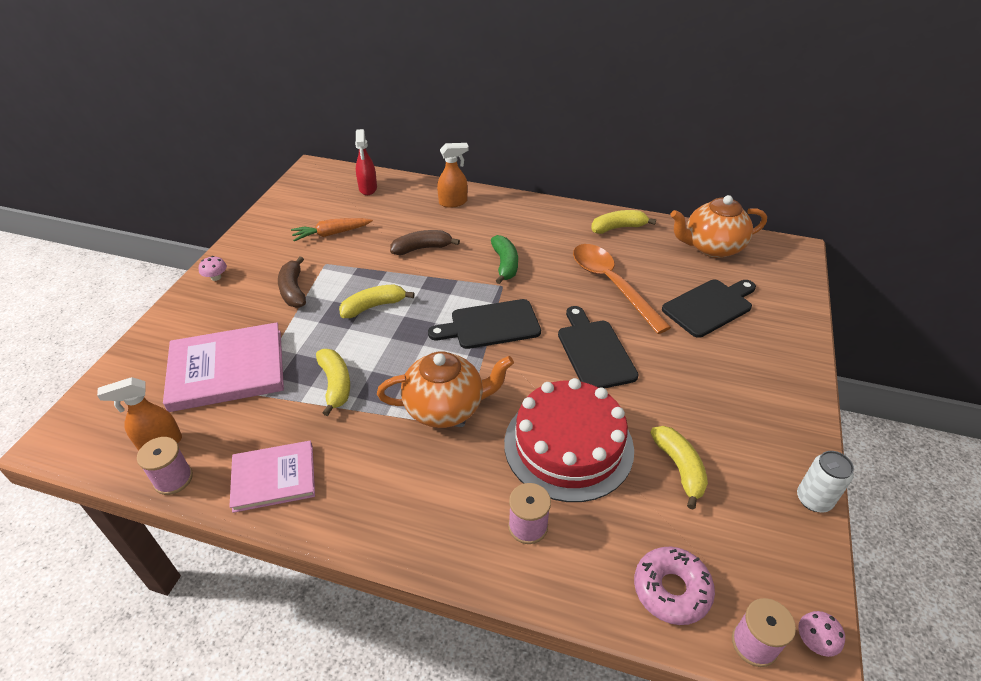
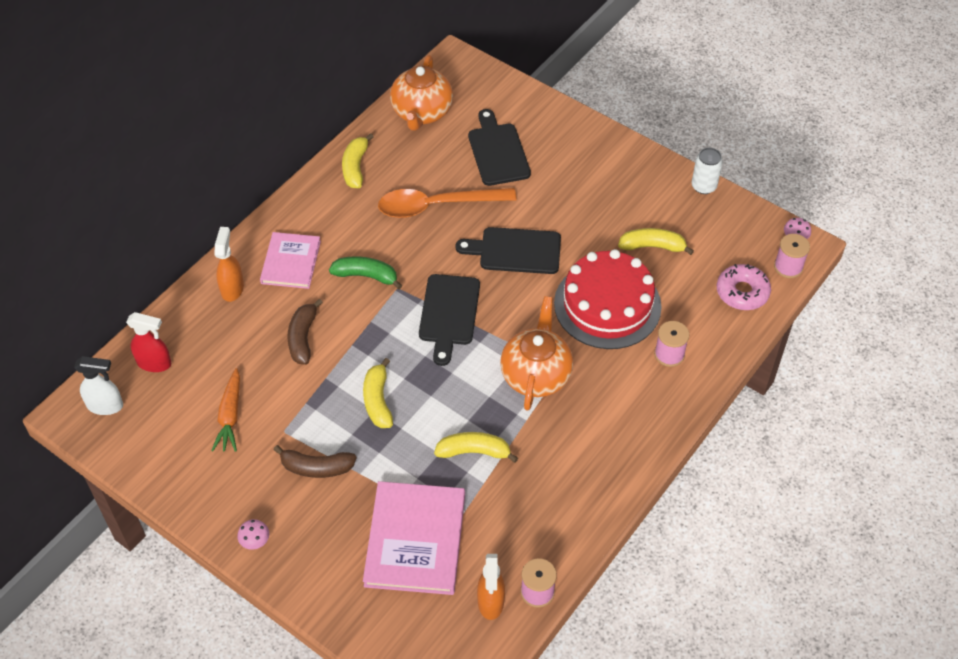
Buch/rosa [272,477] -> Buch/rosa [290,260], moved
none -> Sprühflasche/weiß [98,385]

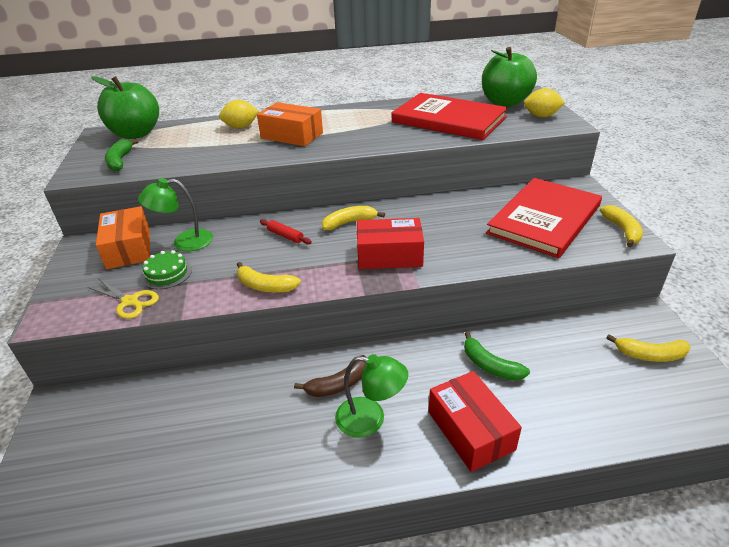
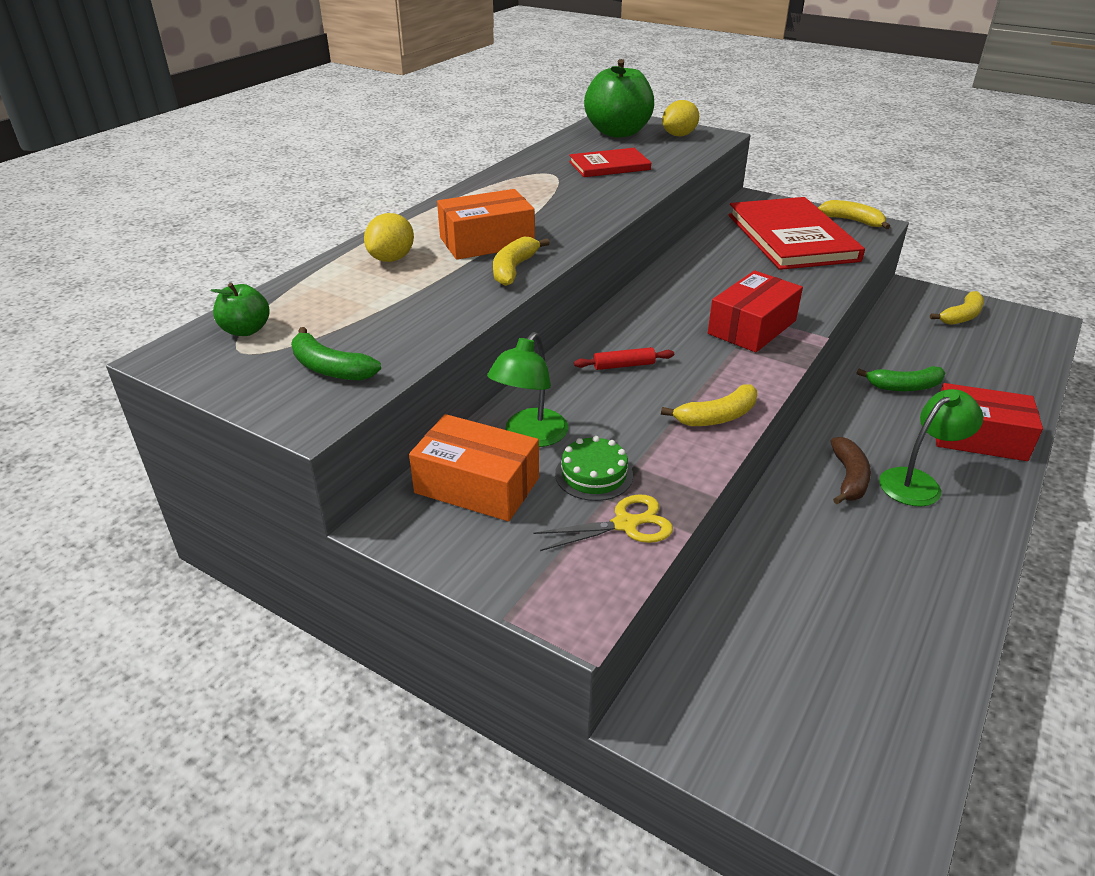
Apfel/grün [125,107] -> Apfel/grün [240,309], x0.48
Buch/rot [450,116] -> Buch/rot [610,162], x0.54
Banane/gelb [353,218] -> Banane/gelb [521,261], moved

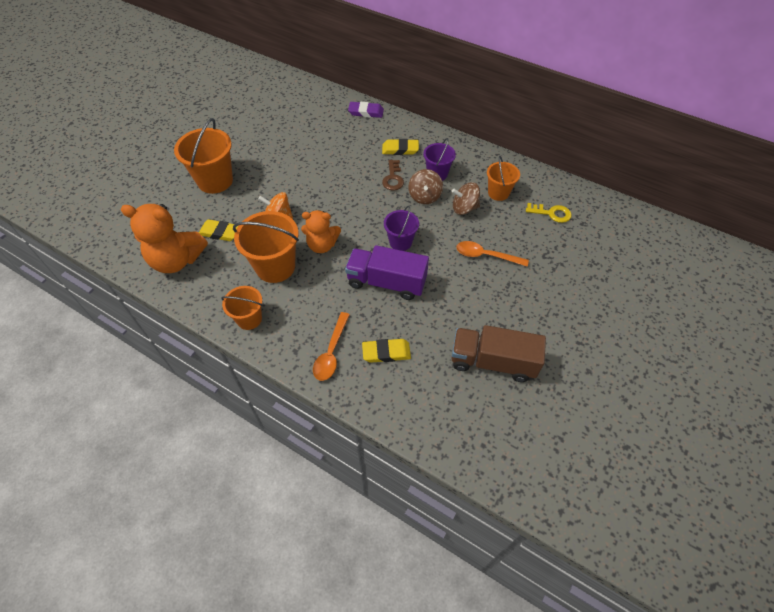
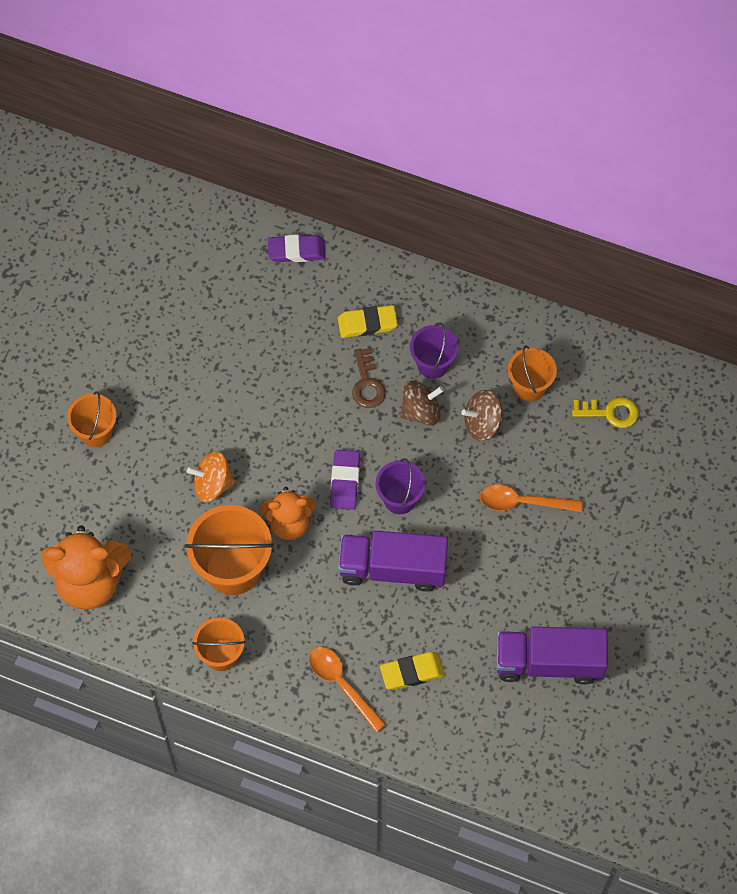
Eimer/orange [203,156] -> Eimer/orange [91,419], x0.60
Kreisel/braun [425,186] -> Kreisel/braun [422,402], 105 degrees counterclockwise
Radiergummi/gelb [219,230] -> none
Löffel/orange [331,346] -> Löffel/orange [347,690], 135 degrees clockwise
Lastwagen/braun [499,353] -> Lastwagen/lila [552,655]
none -> Radiergummi/lila [345,480]

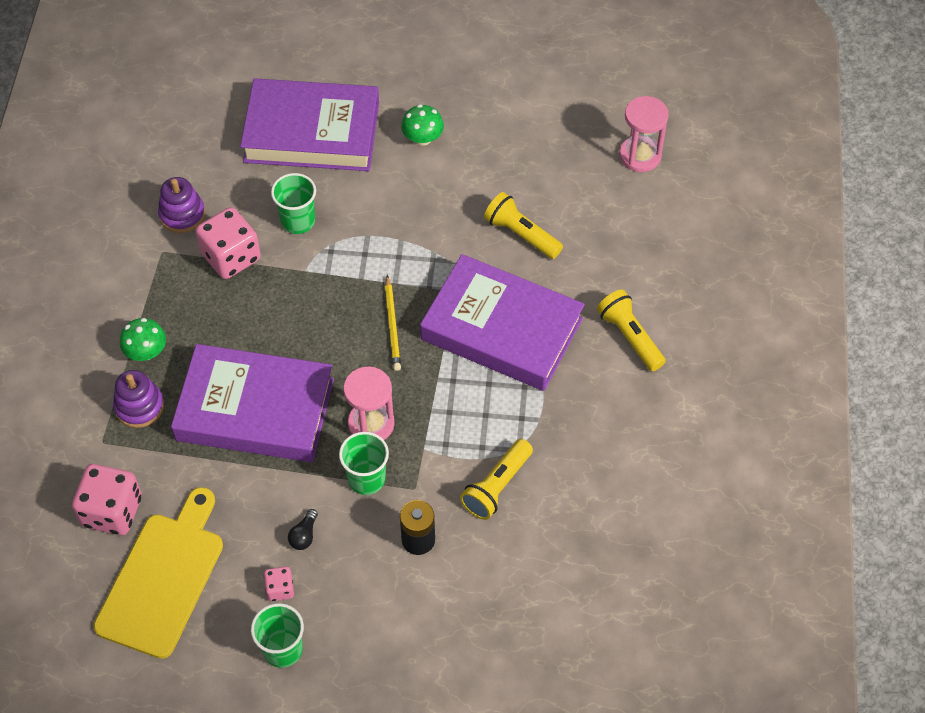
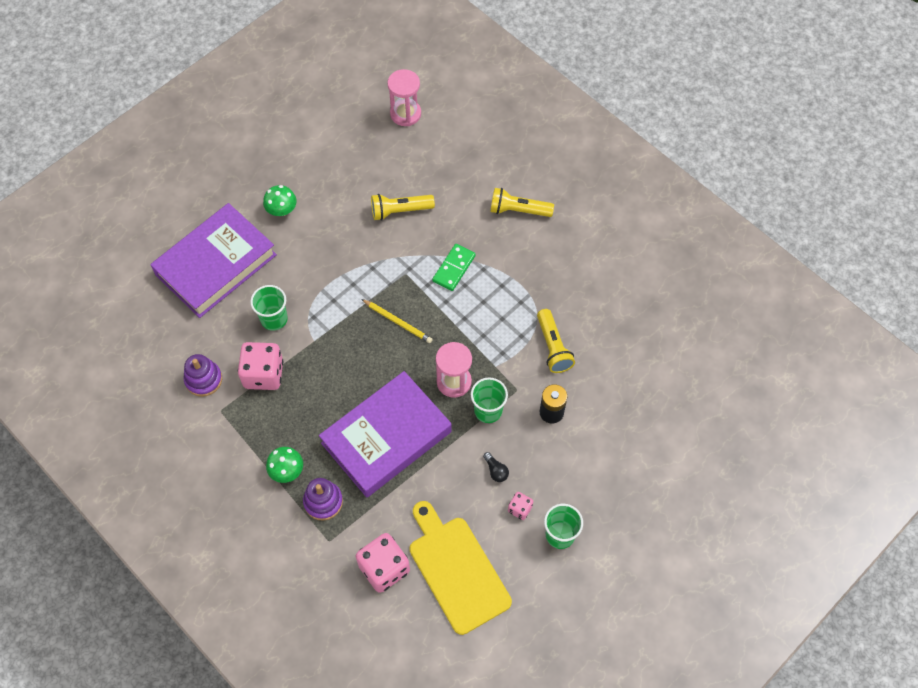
Buch/lila [502,322] -> Dominostein/grün [454,267]

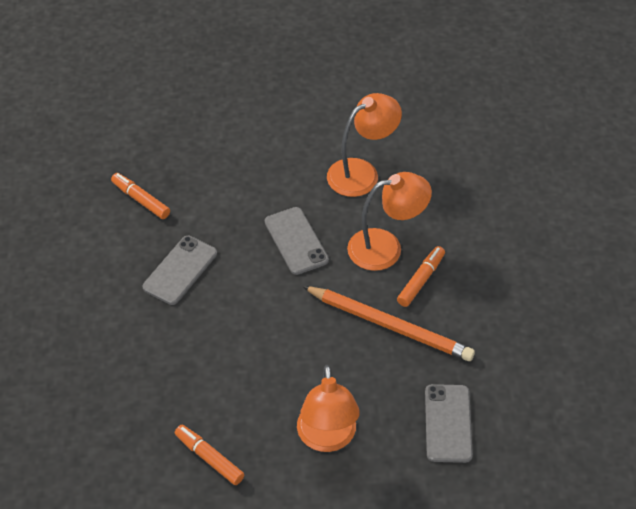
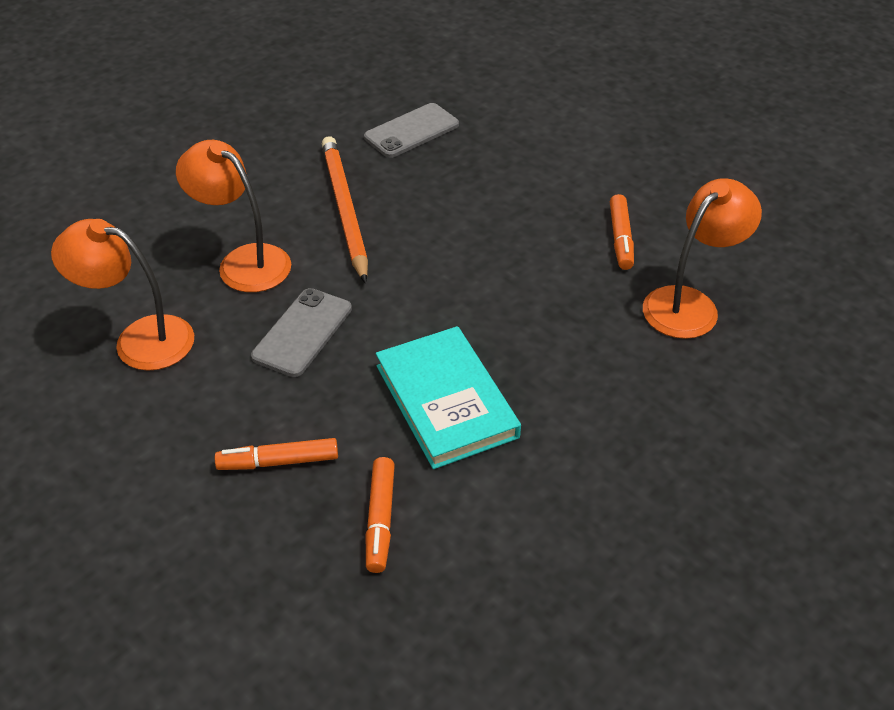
Handy/grau [180,270] -> Buch/türkis [448,397]
Filzstift/orange [421,276] -> Filzstift/orange [276,454], moved
Lampe/orange [328,408] -> Lampe/orange [702,258], moved

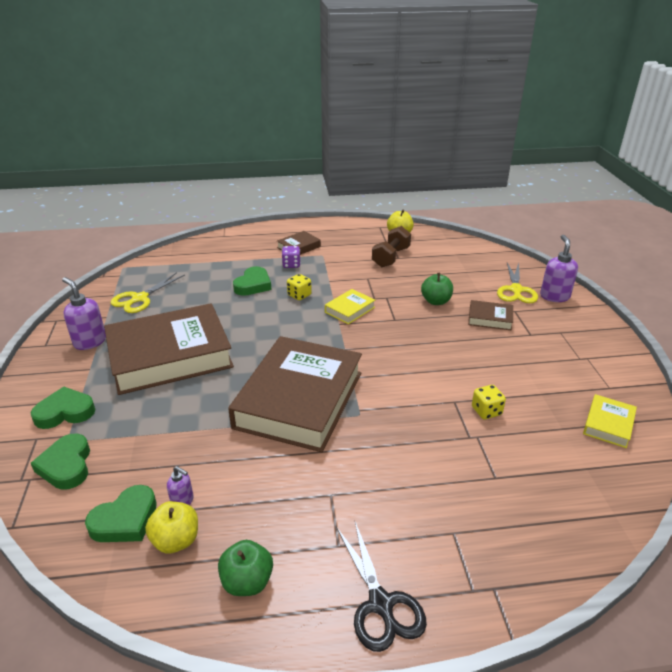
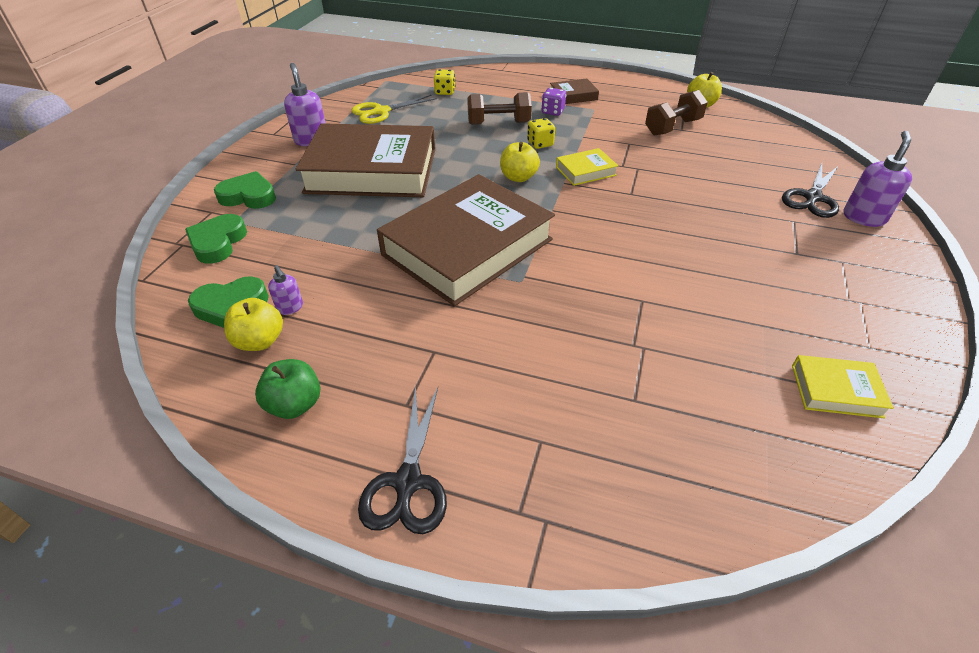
Schere/gelb [517,283] -> Schere/schwarz [810,191]
Herz/grün [252,281] -> Hantel/braun [499,108]
Apfel/grün [437,289] -> none
Buch/braun [490,315] -> none
Spielwürfel/gelb [489,402] -> Spielwürfel/gelb [444,82], moved
Buch/gelb [610,421] -> Buch/gelb [842,387], 45 degrees clockwise
none -> Apfel/gelb [520,162]

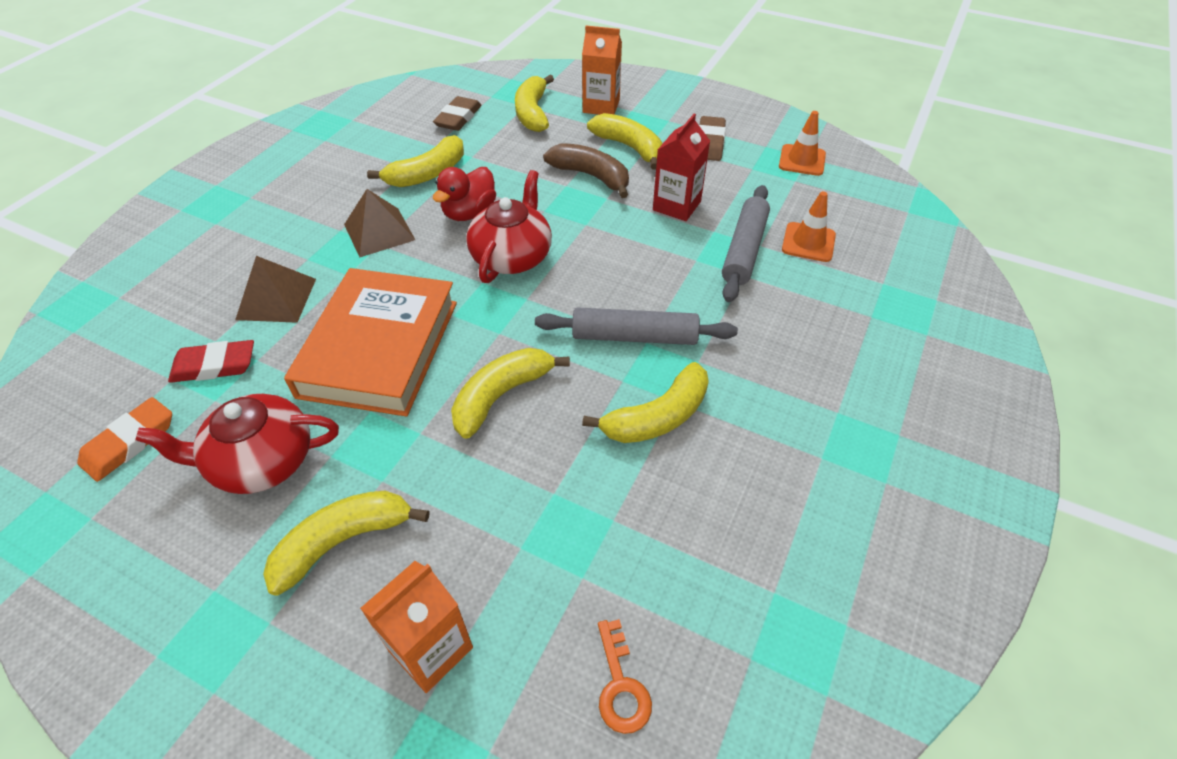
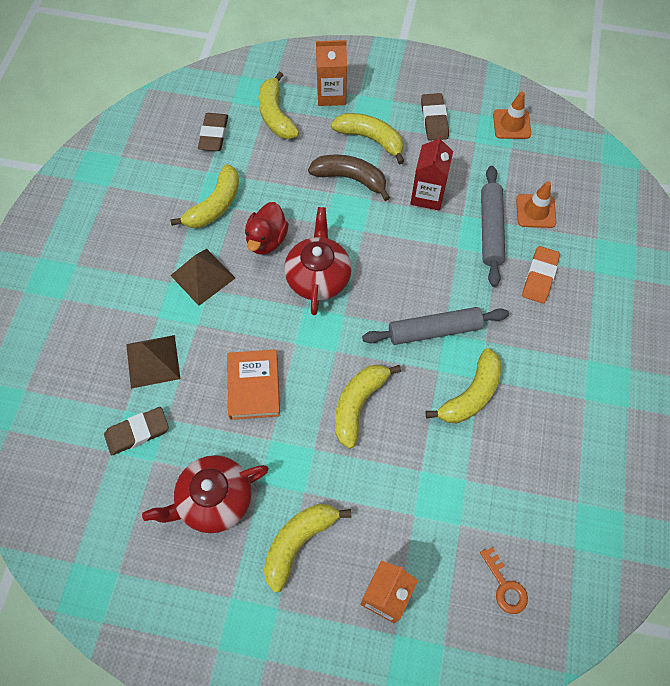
Buch/orange [370,342] -> Buch/orange [253,384], x0.58
Radiergummi/rot [211,361] -> Radiergummi/braun [136,431]
Radiergummi/orange [124,439] -> Radiergummi/orange [541,274], moved

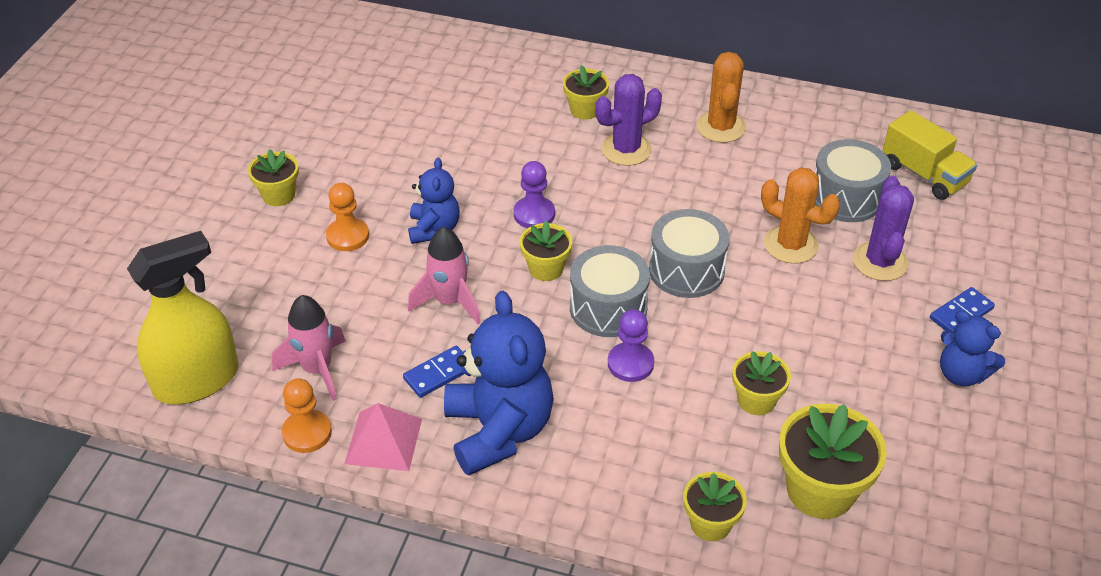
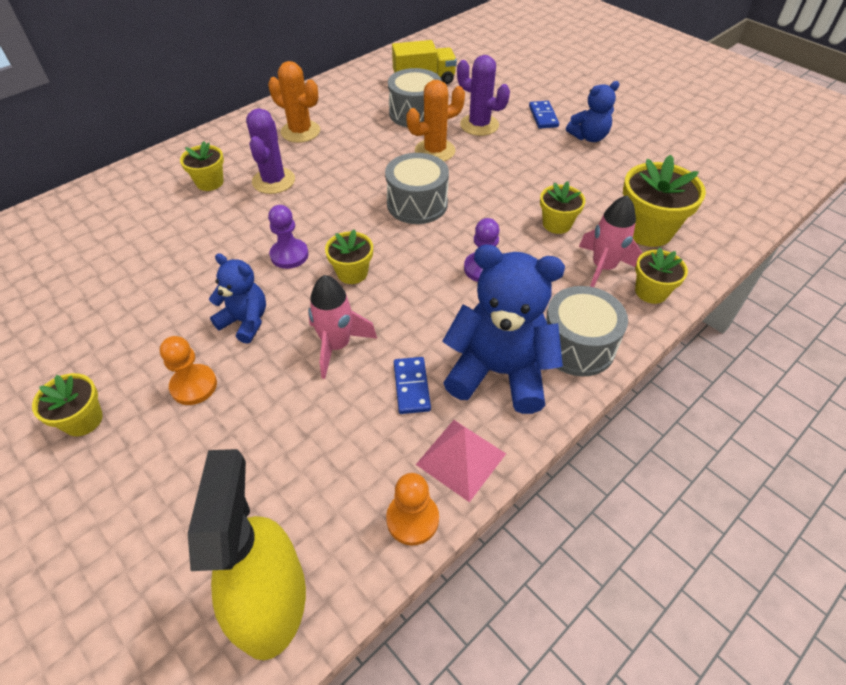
Trommel/grau [610,291] -> Trommel/grau [587,331], moved
Rakete/rosa [309,348] -> Rakete/rosa [610,241], moved

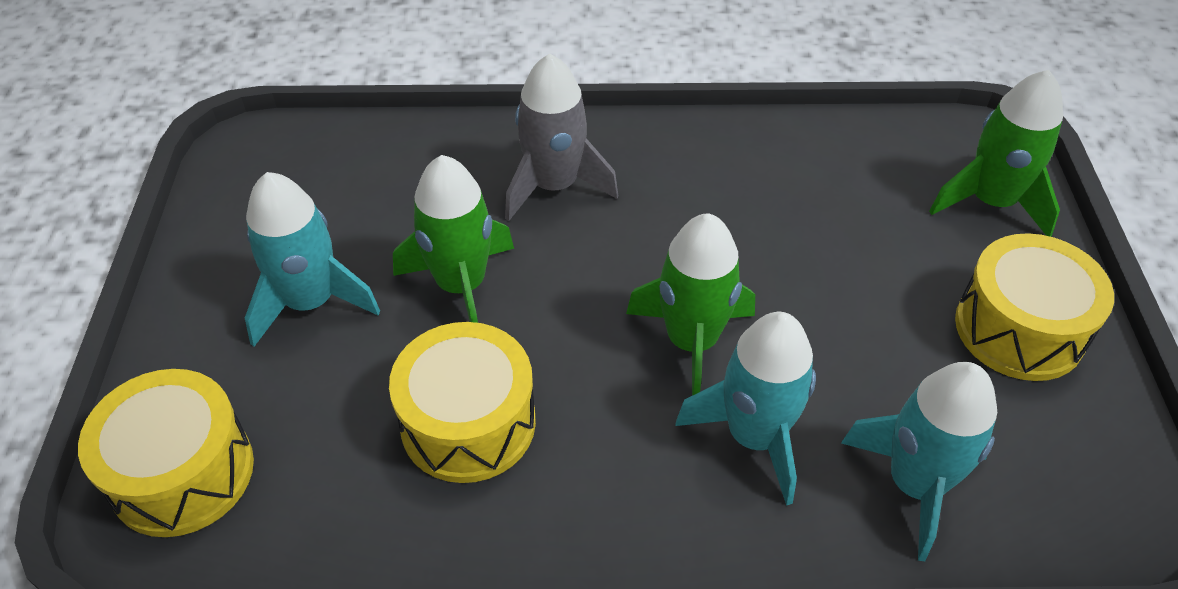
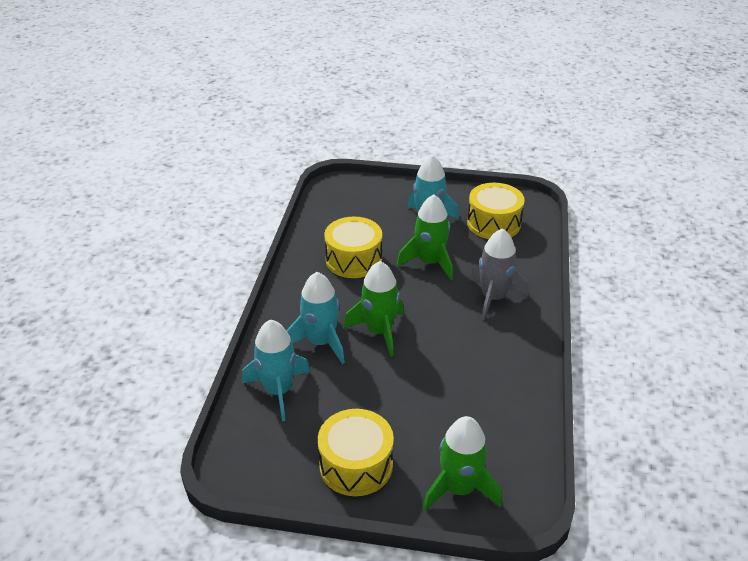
Trommel/gelb [166,453] -> Trommel/gelb [496,211], moved

